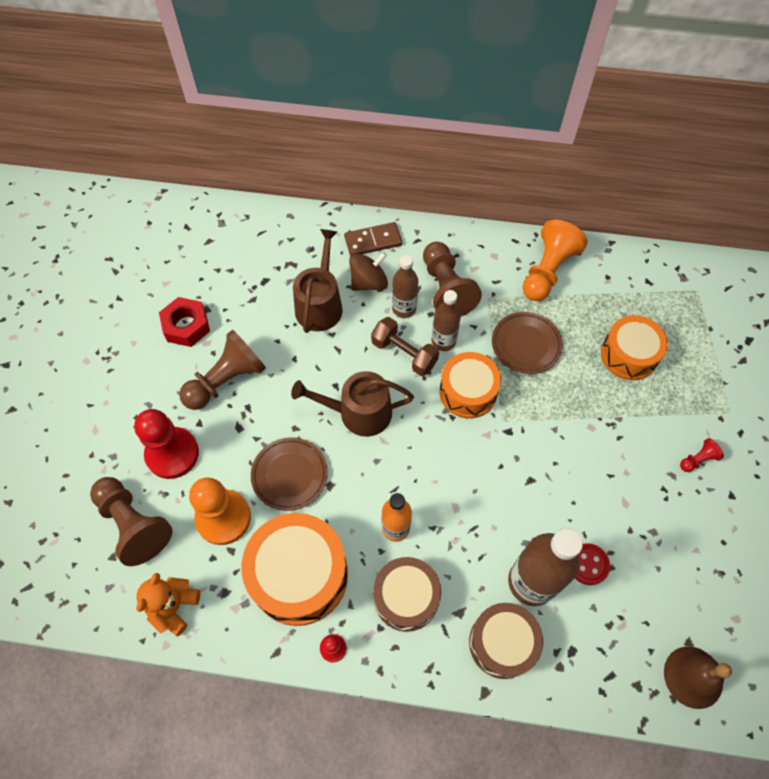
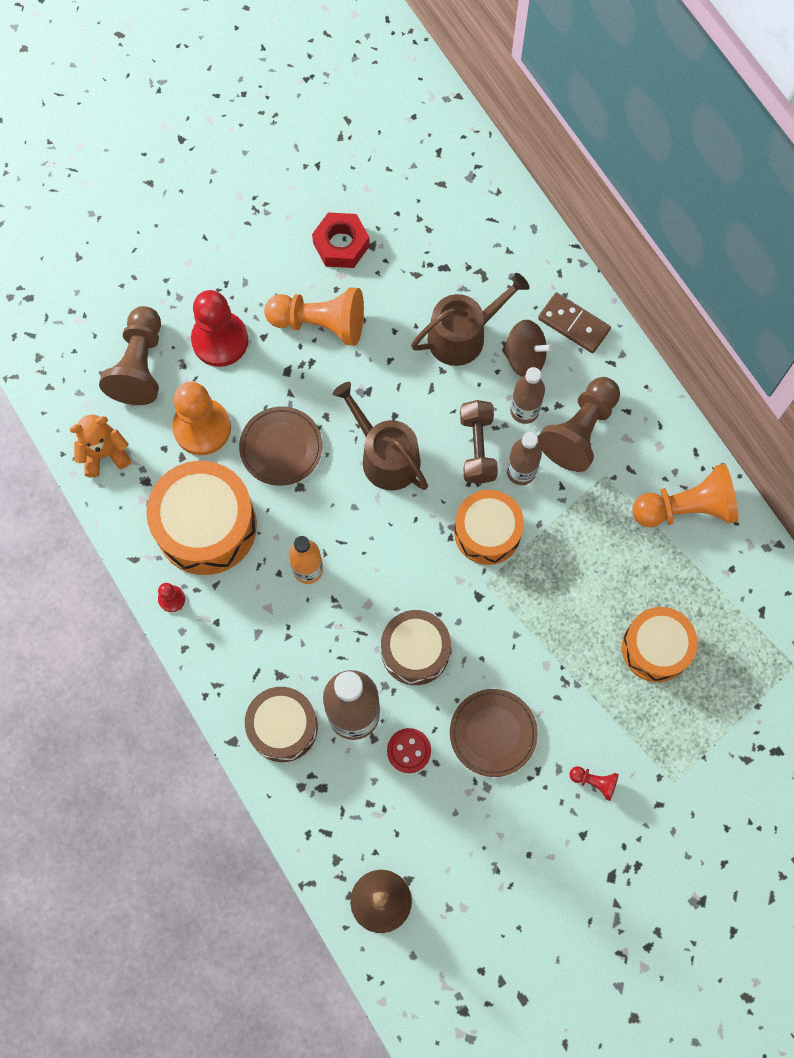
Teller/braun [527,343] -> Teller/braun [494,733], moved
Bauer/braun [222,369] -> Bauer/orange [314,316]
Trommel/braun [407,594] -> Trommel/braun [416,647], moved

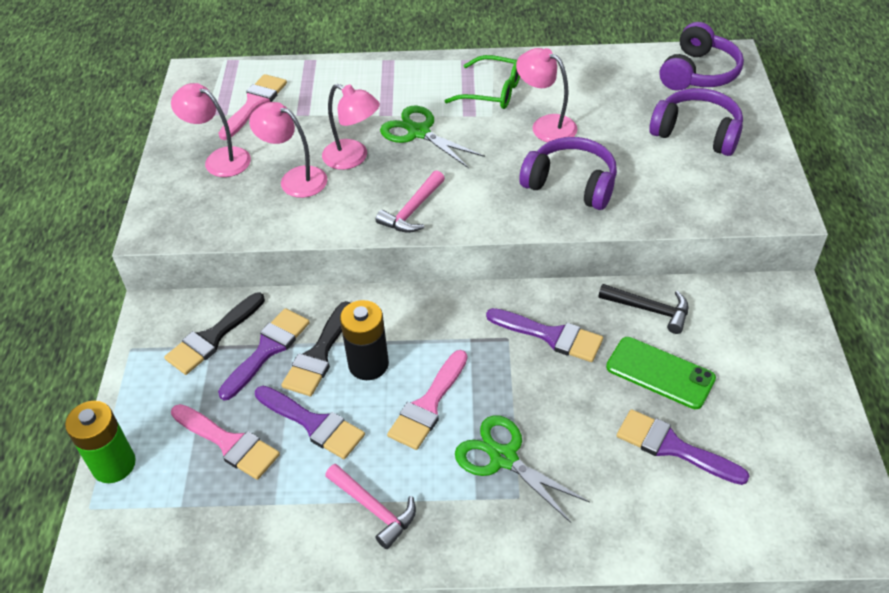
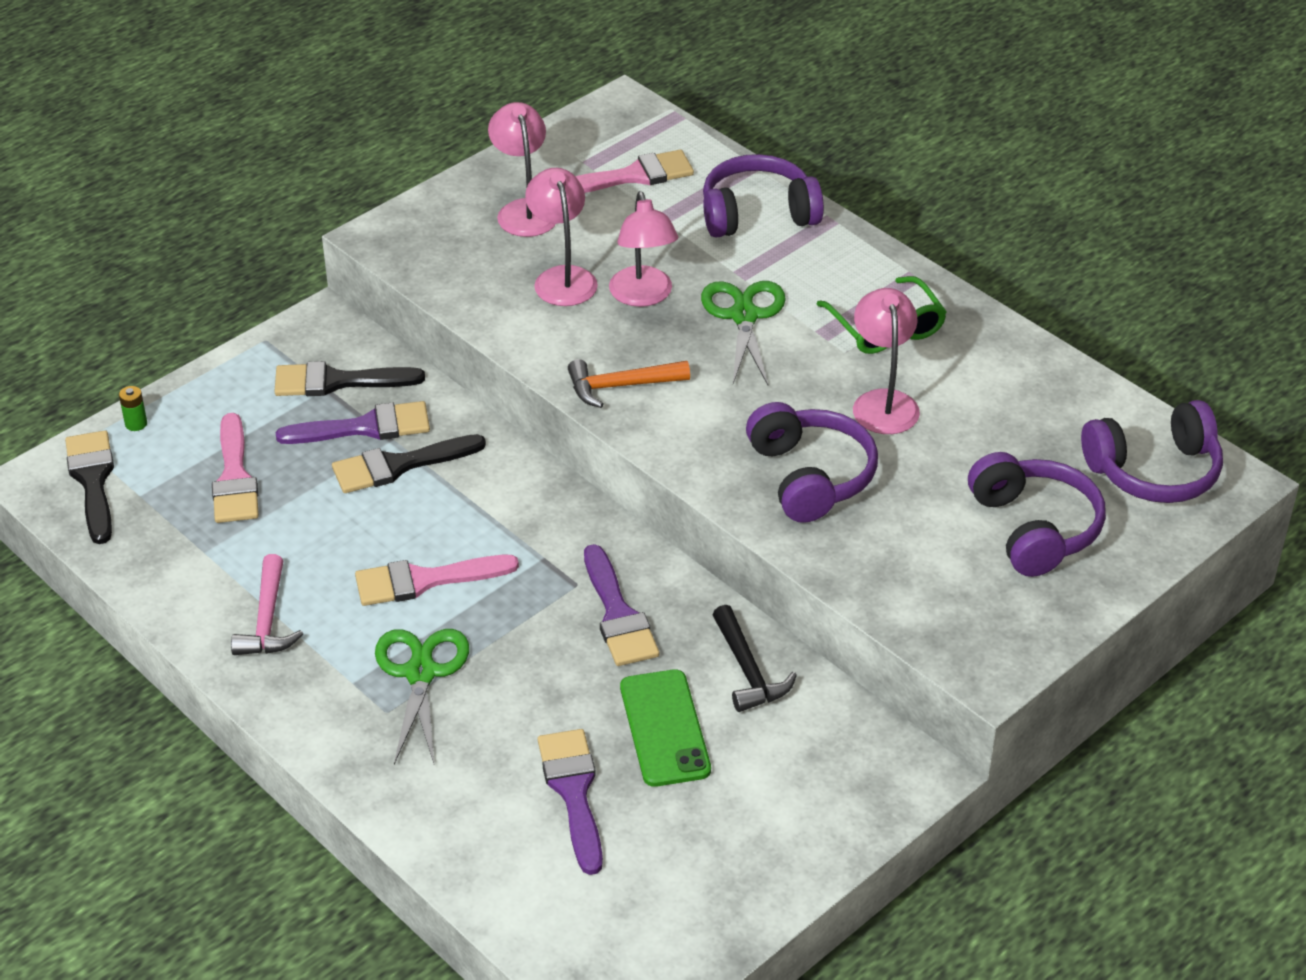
Hammer/rosa [410,201] -> Hammer/orange [629,383]
Batterie/schwarz [364,340] -> none
Pinsel/lila [310,422] -> none
Batterie/grün [100,442] -> Batterie/grün [133,408], x0.44
none -> Kopfhörer/lila [763,196]
none -> Pinsel/schwarz [89,487]

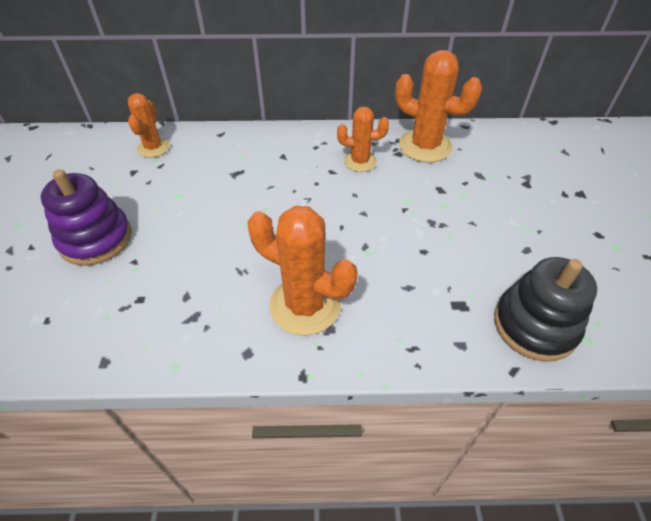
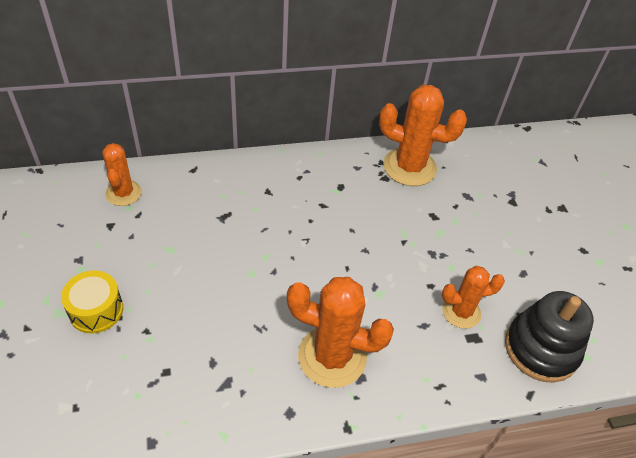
Kaktus/orange [363,139] -> Kaktus/orange [473,297], moved
Stapelspielzeug/lila [86,217] -> Trommel/gelb [92,301]

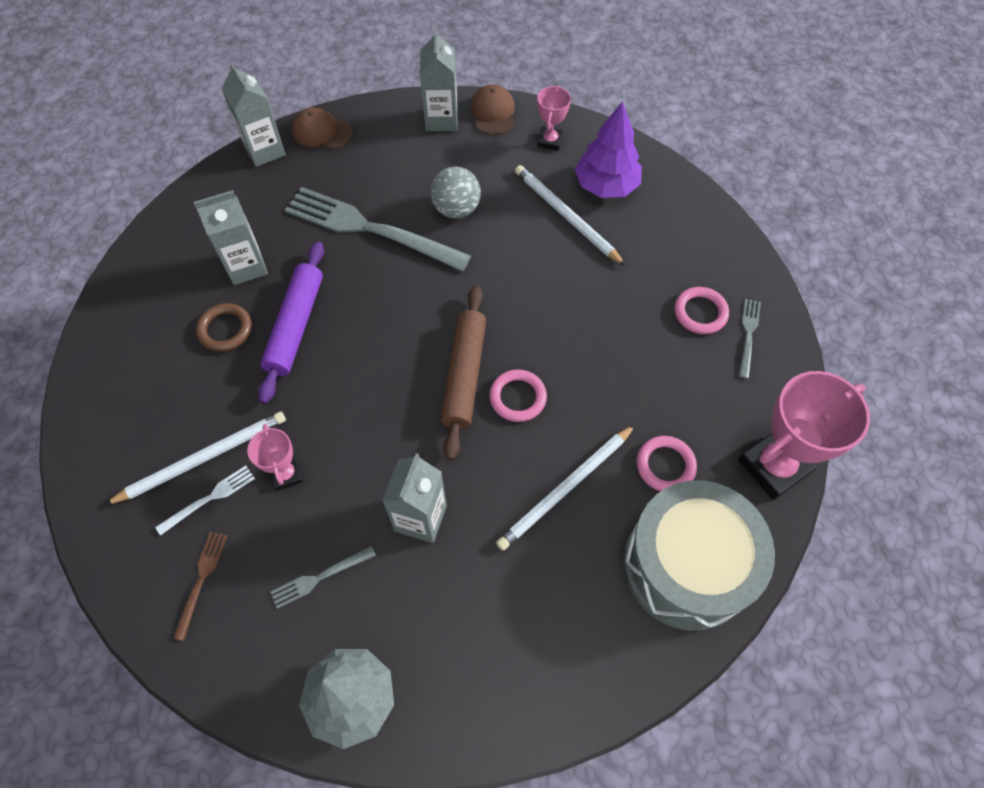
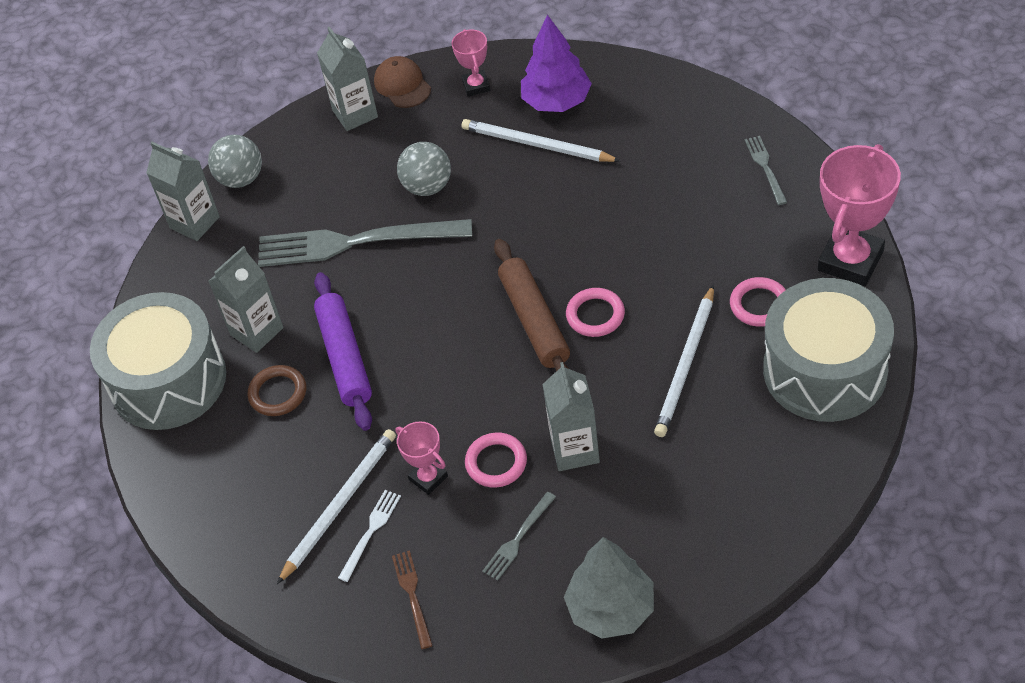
Kappe/braun [322,128] -> Ball/grau [235,161]
Ring/rosa [701,310] -> Ring/rosa [496,460], moved
none -> Trommel/grau [158,361]

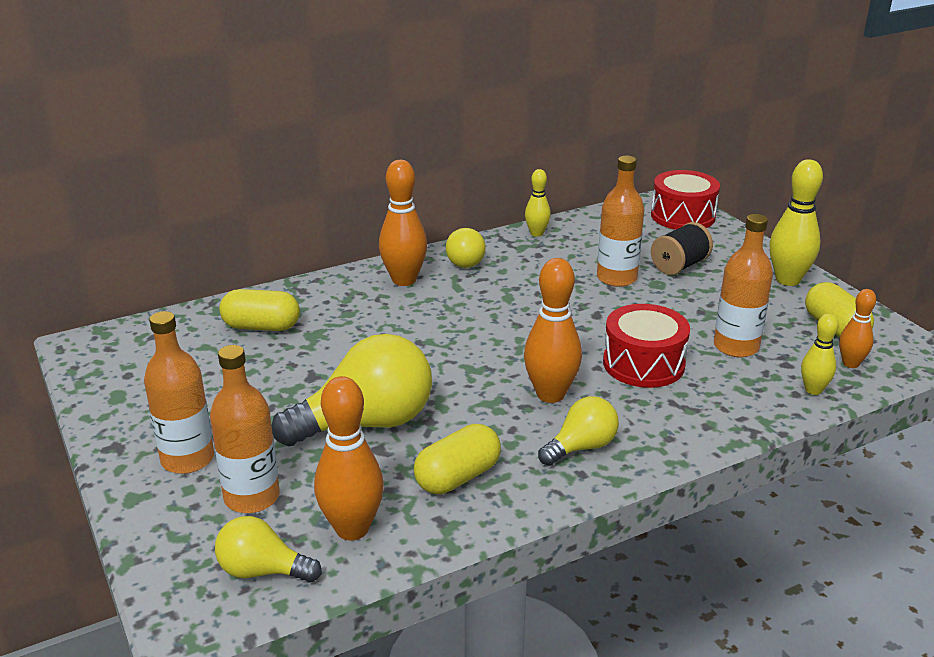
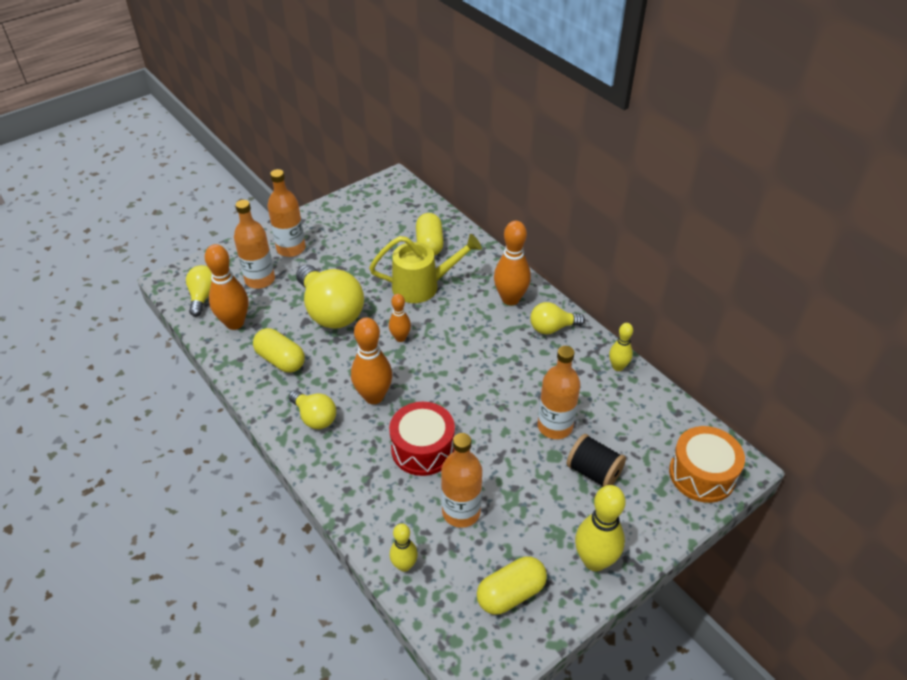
Trommel/rot [685,200] -> Trommel/orange [707,464]
Bowlingkegel/orange [857,328] -> Bowlingkegel/orange [400,318], moved
none -> Gießkanne/gelb [425,268]

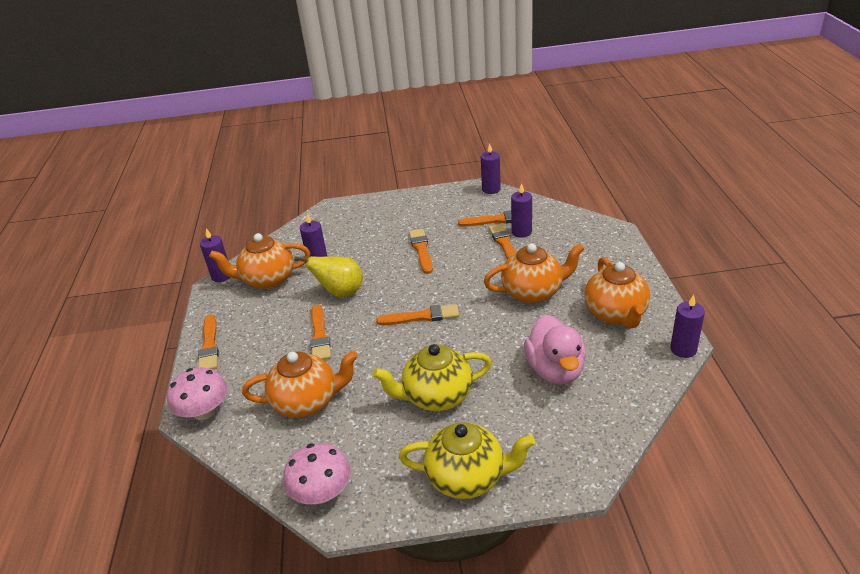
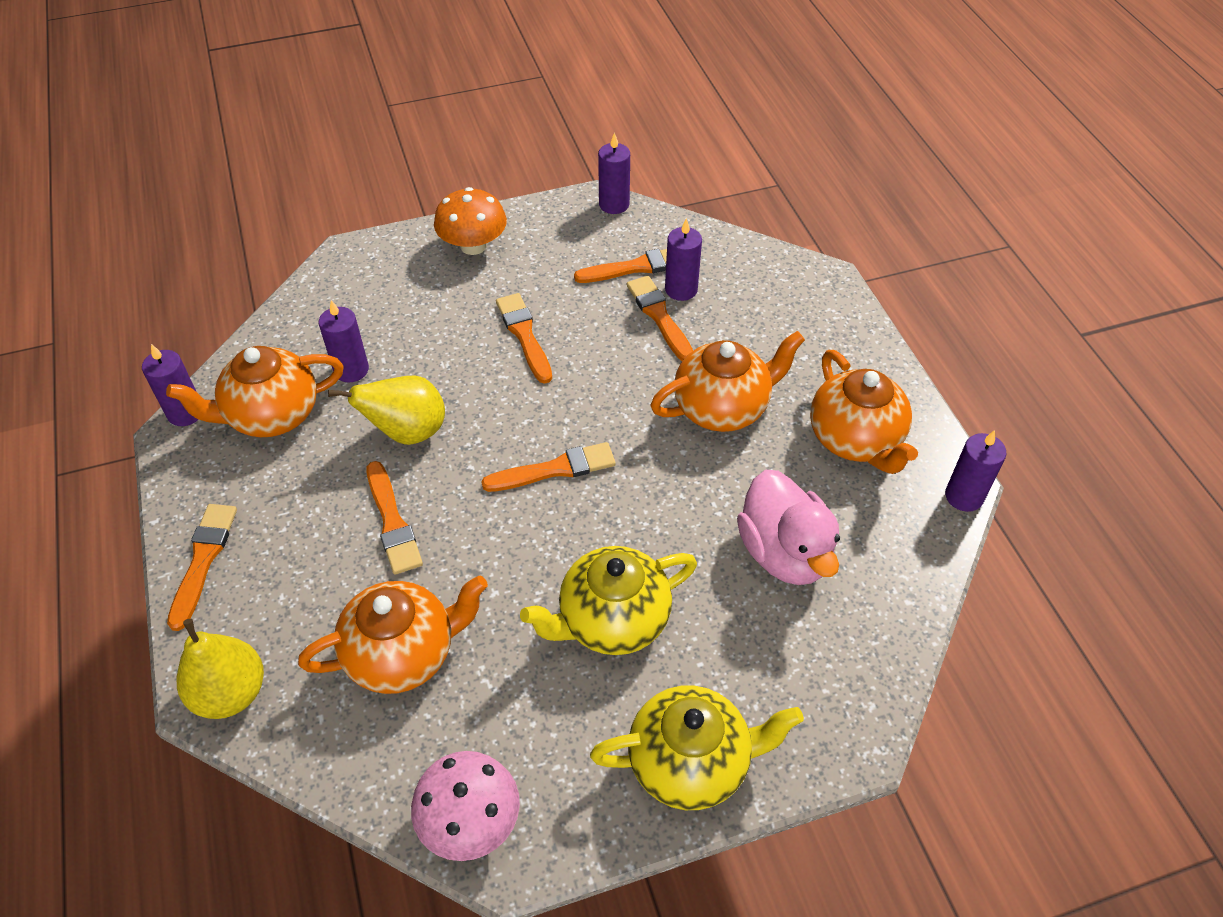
Pinsel/orange [208,341] -> Pinsel/orange [202,567], 150 degrees counterclockwise
Pilz/rosa [197,393] -> Birne/gelb [220,669]
none -> Pilz/orange [470,221]

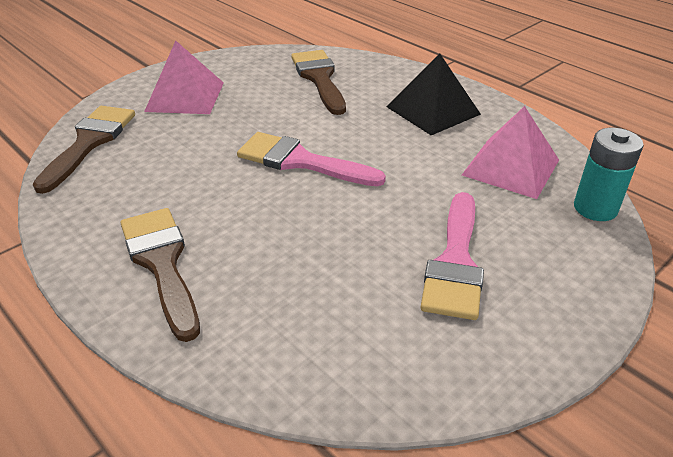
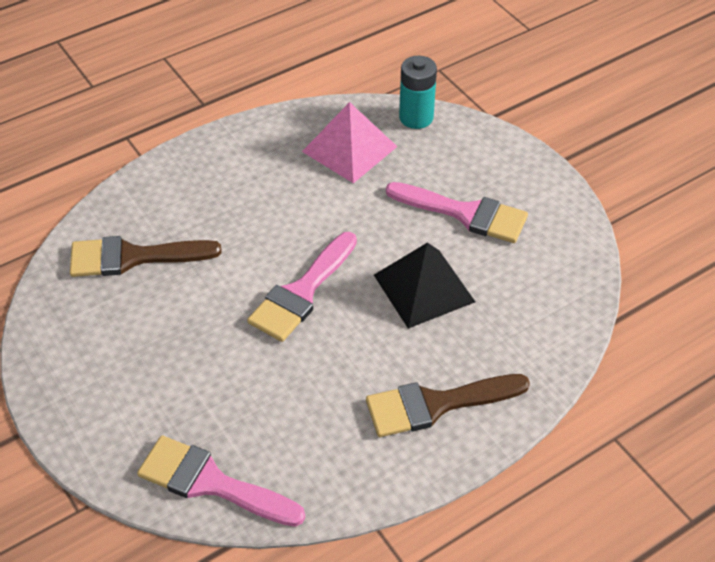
Pyramide/rosa [184,77] -> none
Pyramide/schwarz [434,94] -> Pyramide/schwarz [424,285], moved
Pinsel/braun [84,150] -> Pinsel/rosa [221,481]

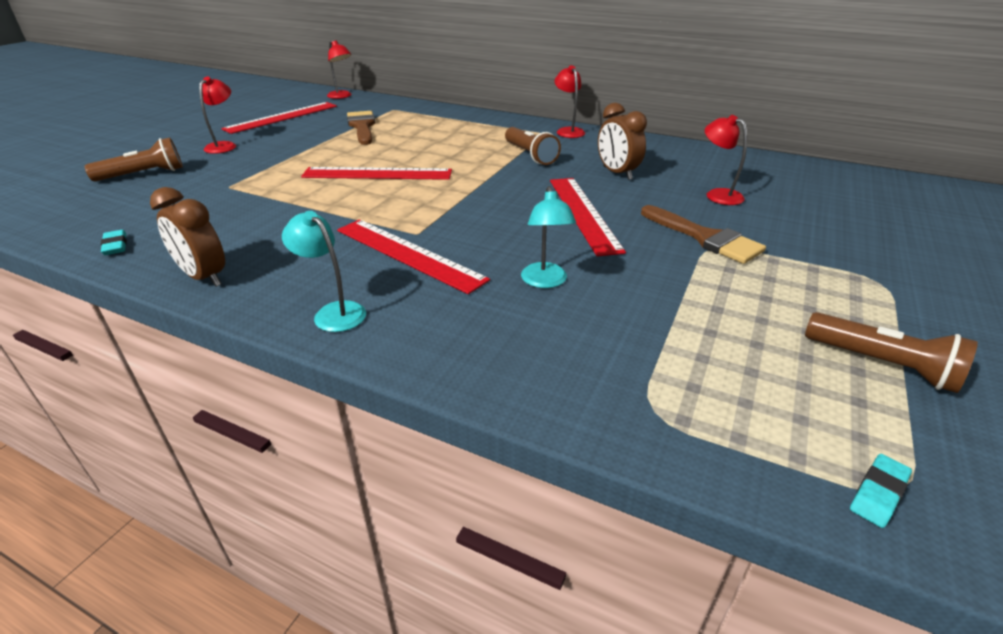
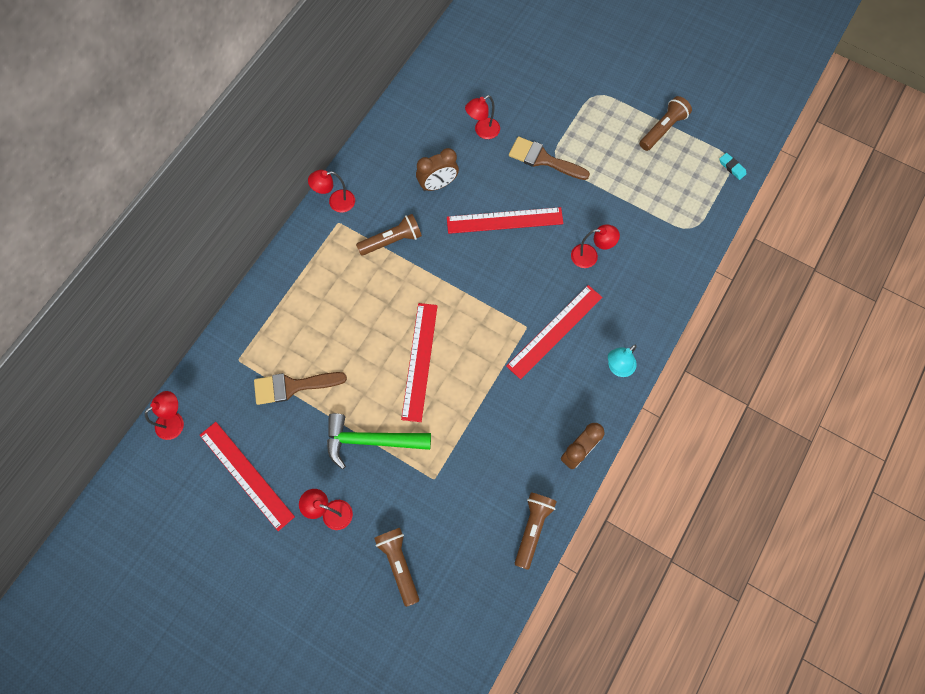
Lampe/türkis [548,237] -> Lampe/rot [595,246]
Pinsel/braun [703,234] -> Pinsel/braun [549,158], 120 degrees counterclockwise
Radiergummi/türkis [114,242] -> Taschenlampe/braun [536,531]
none -> Hammer/grün [379,441]

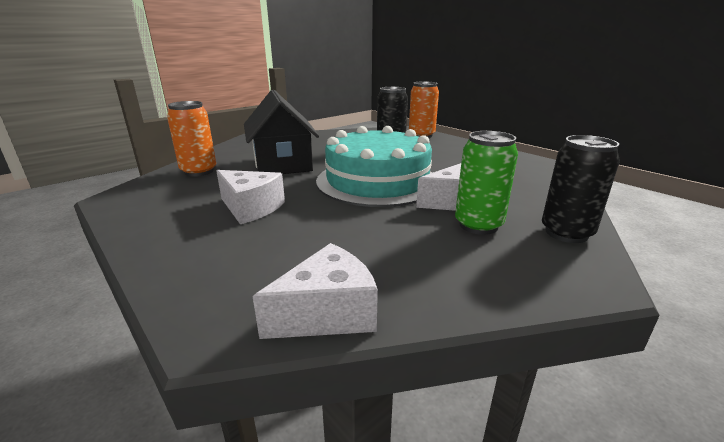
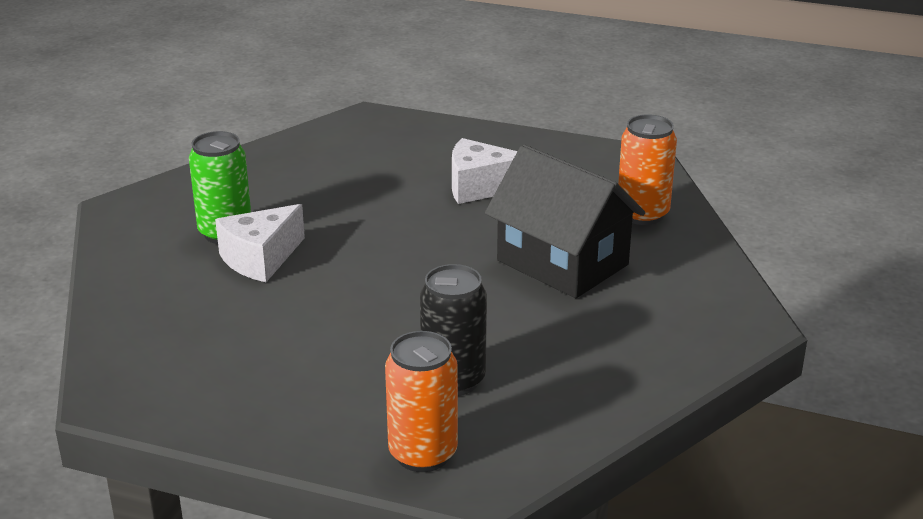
Kuchen/türkis [374,166] -> none
Dose/schwarz [581,189] -> none
Käse/weiß [315,291] -> none

